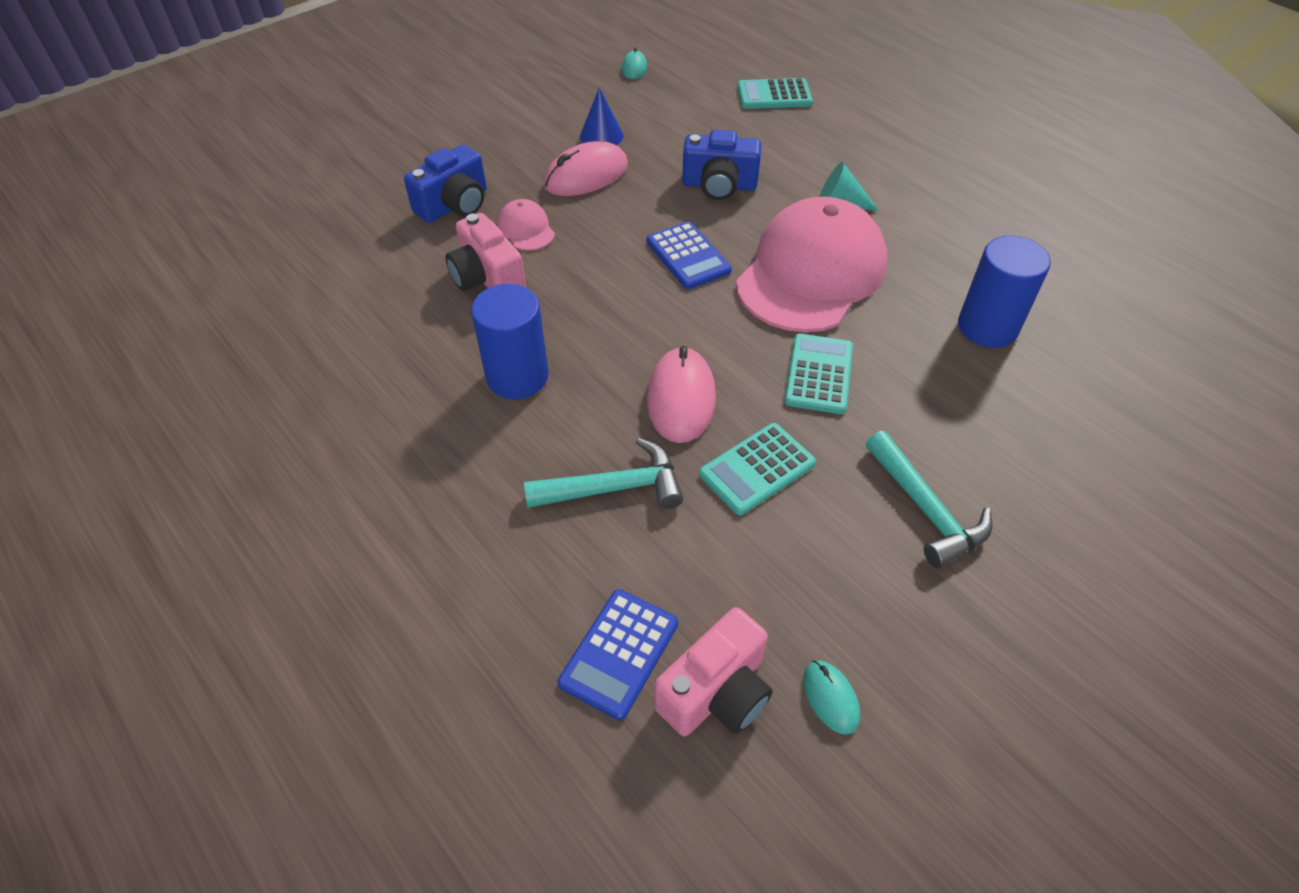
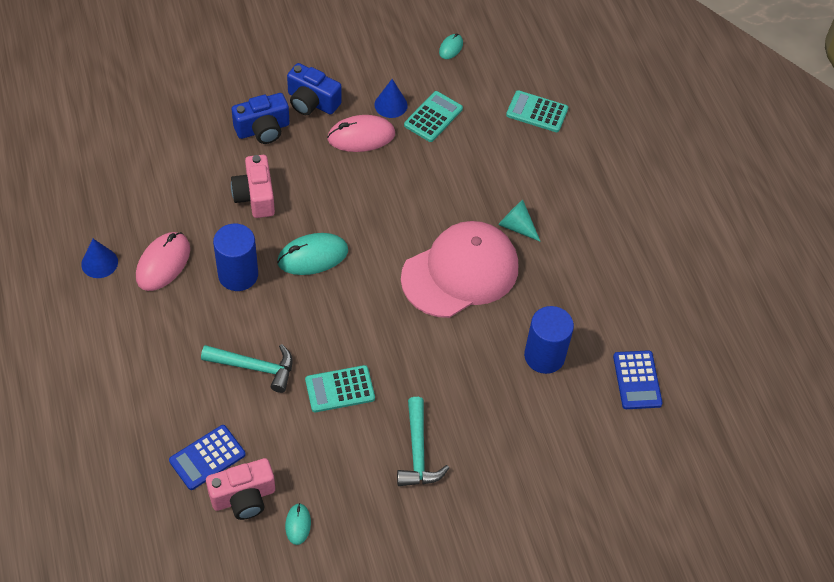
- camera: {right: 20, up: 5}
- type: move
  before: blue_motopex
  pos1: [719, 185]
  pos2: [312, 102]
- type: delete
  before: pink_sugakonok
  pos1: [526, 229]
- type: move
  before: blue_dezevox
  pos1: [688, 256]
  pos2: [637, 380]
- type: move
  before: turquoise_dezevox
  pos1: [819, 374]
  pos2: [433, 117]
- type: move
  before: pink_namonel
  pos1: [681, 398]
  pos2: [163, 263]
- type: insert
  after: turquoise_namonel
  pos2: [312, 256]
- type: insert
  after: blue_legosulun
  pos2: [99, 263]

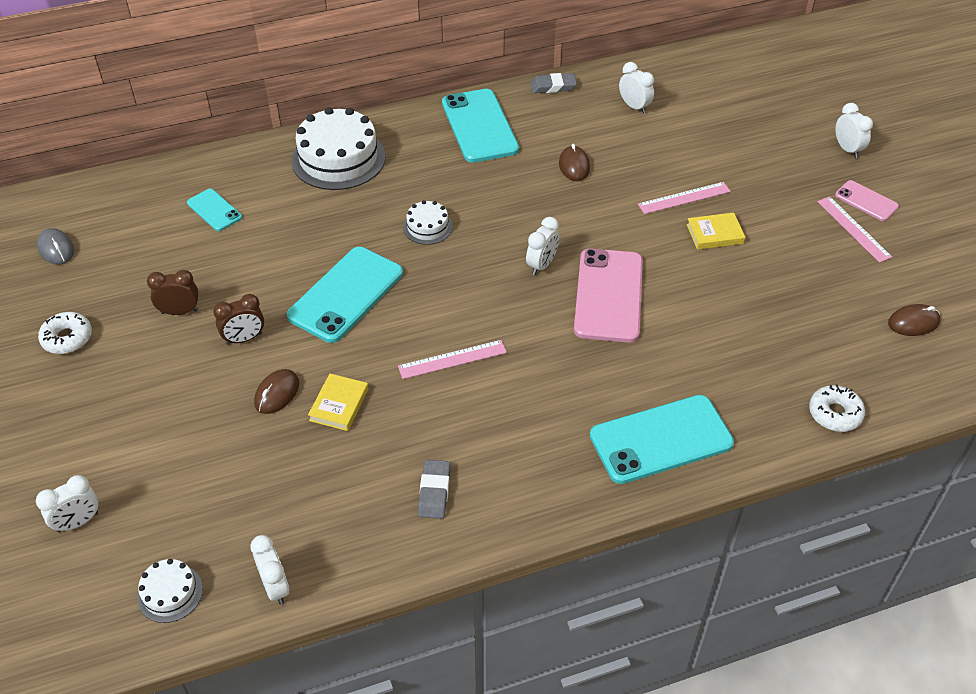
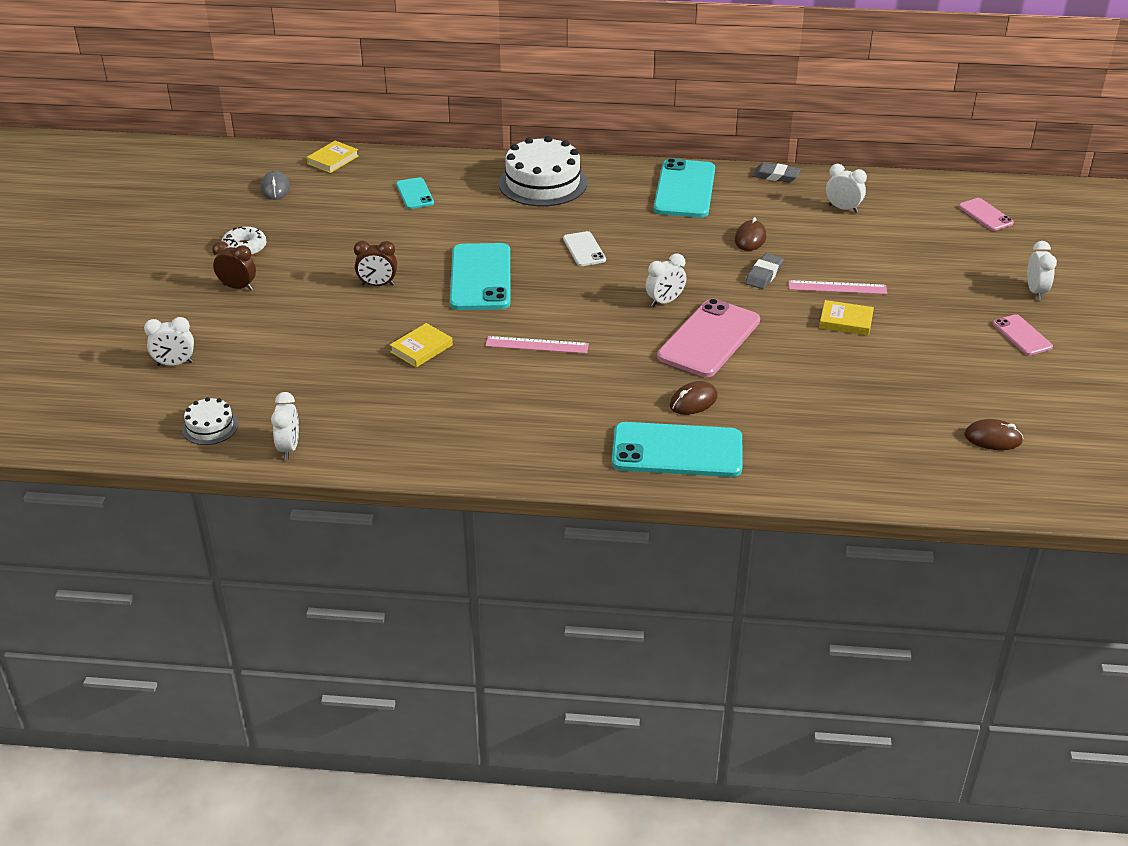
- camera: {right: 25, up: -10}
- type: rotate
  before: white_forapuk
  pos1: [634, 107]
  pos2: [843, 208]
  turn: -45
- type: delete
  before: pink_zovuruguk
  pos1: [853, 229]
- type: replace
  before: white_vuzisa
  after: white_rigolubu
  pos1: [427, 227]
  pos2: [584, 249]
- type: rotate
  before: turquoise_rigolubu
  pos1: [346, 294]
  pos2: [480, 277]
  turn: -60
- type: move
  before: brown_forapuk
  pos1: [179, 311]
  pos2: [238, 287]
- type: move
  before: brown_namonel
  pos1: [277, 393]
  pos2: [693, 401]
- type: delete
  before: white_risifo
  pos1: [835, 413]
- type: move
  before: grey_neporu
  pos1: [434, 492]
  pos2: [764, 275]
- type: insert
  after: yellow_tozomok
  pos2: [333, 160]
- type: insert
  after: pink_rigolubu
  pos2: [985, 215]

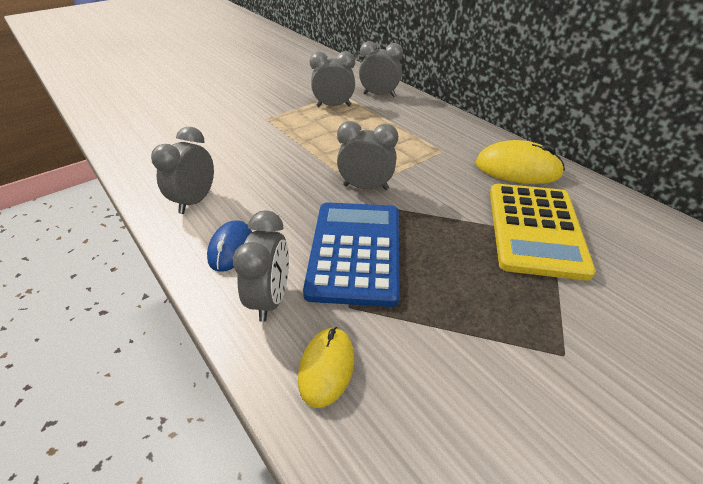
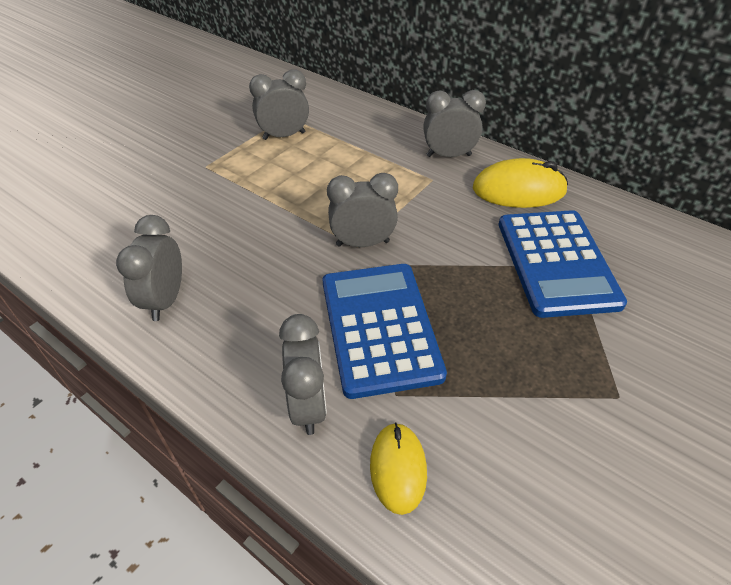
- camera: {right: -15, up: 5}
- type: move
  before: grey_forapuk
  pos1: [379, 95]
  pos2: [448, 155]
- type: recolor
  before: yellow_dezevox
  after: blue_dezevox
  pos1: [535, 229]
  pos2: [556, 262]
- type: delete
  before: blue_namonel
  pos1: [231, 248]

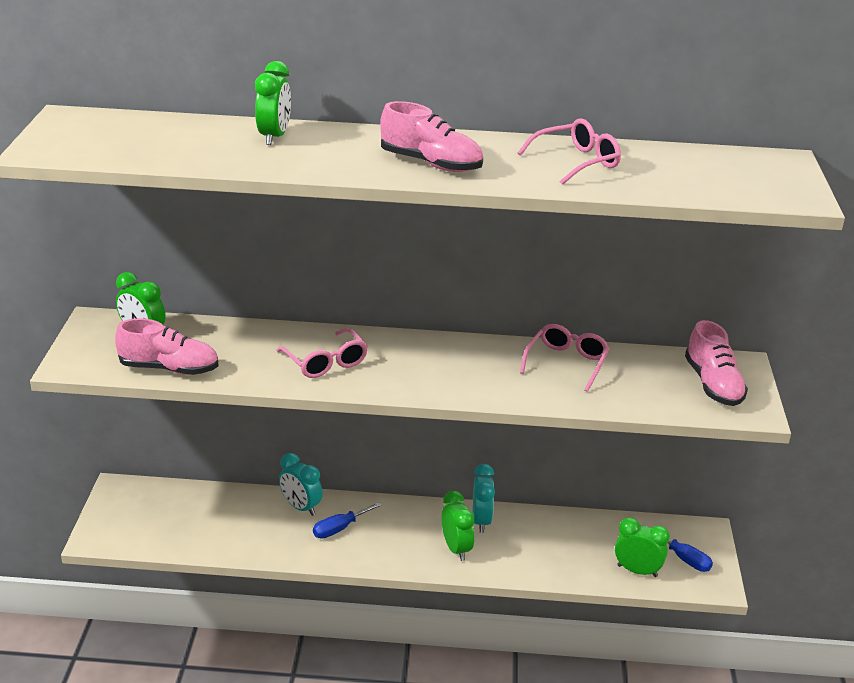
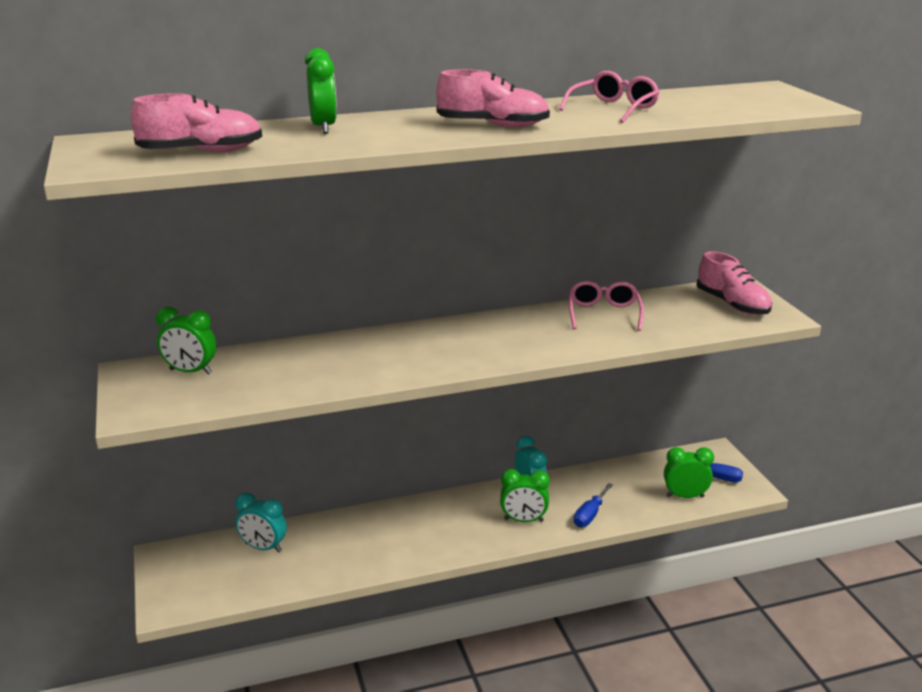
- camera: {right: -20, up: -5}
- type: move
  before: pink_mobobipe
  pos1: [169, 368]
  pos2: [201, 152]
- type: delete
  before: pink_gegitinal
  pos1: [326, 362]
- type: move
  before: turquoise_forapuk
  pos1: [301, 507]
  pos2: [263, 547]
- type: rotate
  before: green_forapuk
  pos1: [456, 548]
  pos2: [523, 520]
  turn: 135
- type: move
  before: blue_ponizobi
  pos1: [339, 529]
  pos2: [590, 515]

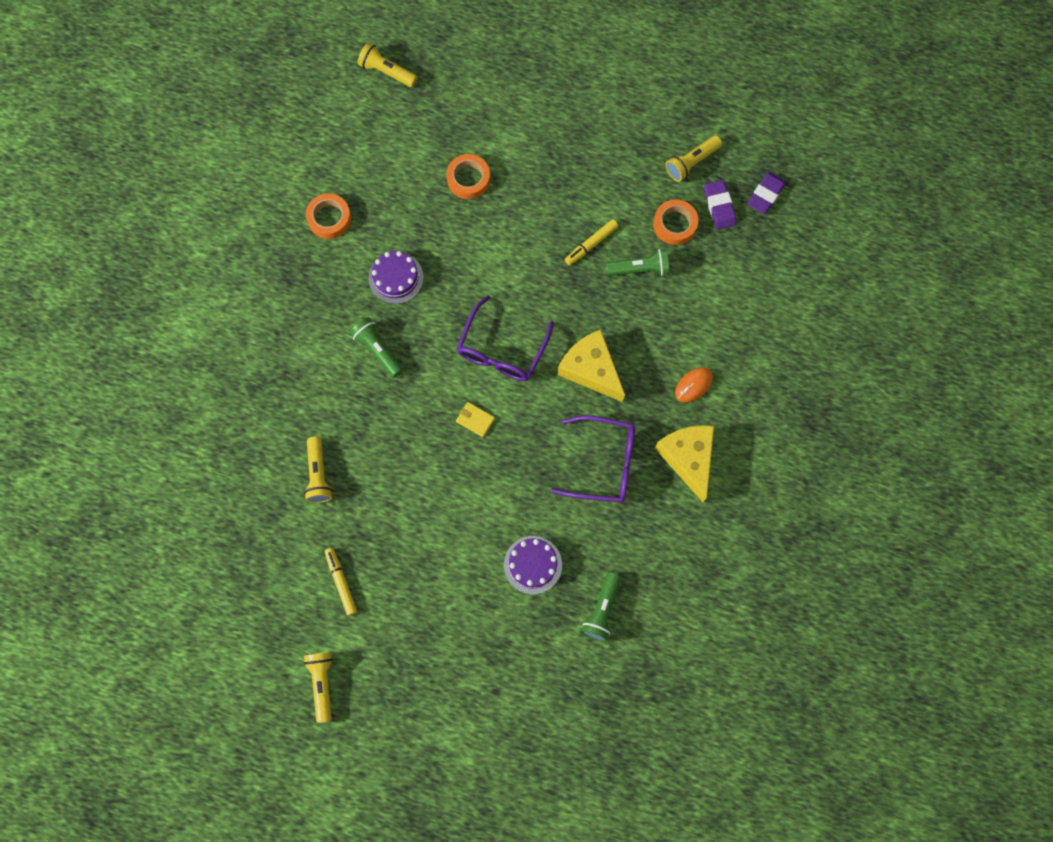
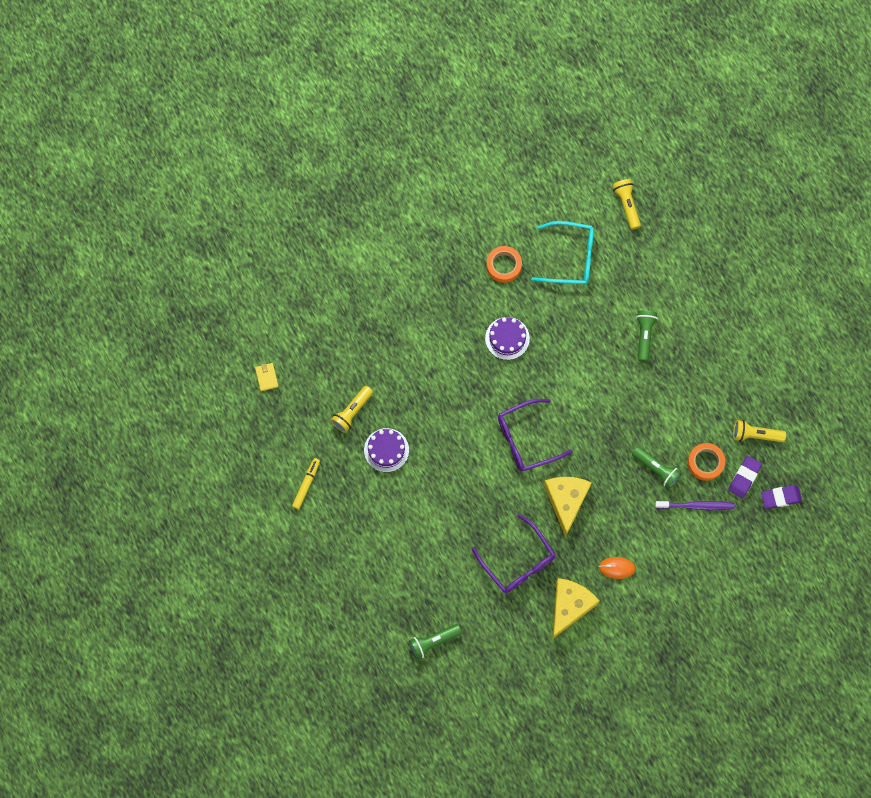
- camera: {right: 45, up: 0}
- type: delete
  before: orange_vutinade
  pos1: [468, 179]
- type: delete
  before: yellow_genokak
  pos1: [591, 244]
- type: move
  before: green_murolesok
  pos1: [377, 350]
  pos2: [644, 336]
- type: move
  before: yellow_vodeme
  pos1: [475, 420]
  pos2: [266, 377]
- type: move
  before: purple_vuzisa
  pos1: [532, 565]
  pos2: [386, 450]
- type: delete
  before: yellow_murolesok
  pos1: [322, 683]
- type: insert
  after: turquoise_gegitinal
  pos2: [571, 258]
- type: insert
  after: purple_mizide
  pos2: [696, 506]

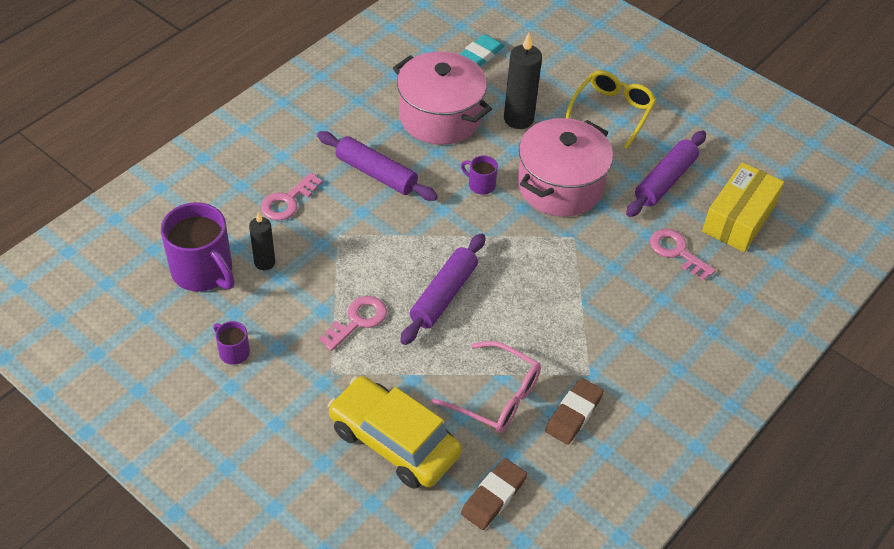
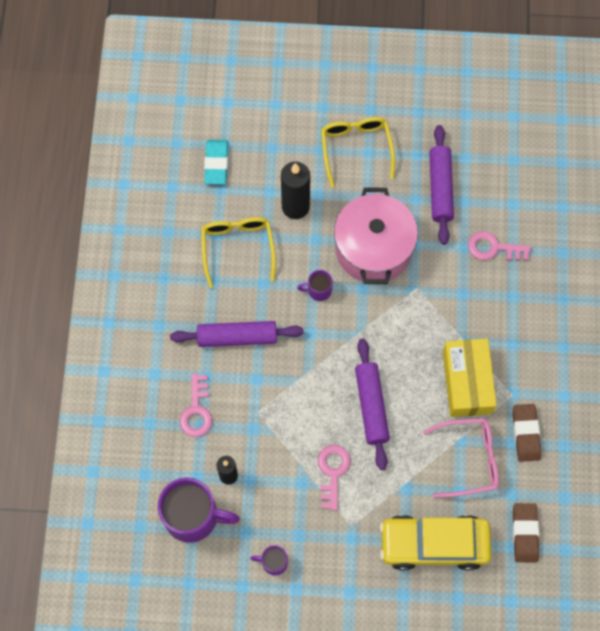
- camera: {right: -35, up: 20}
- type: replace
  before: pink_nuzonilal
  after: yellow_gegitinal
  pos1: [440, 117]
  pos2: [238, 248]
- type: move
  before: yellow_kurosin
  pos1: [739, 218]
  pos2: [467, 382]

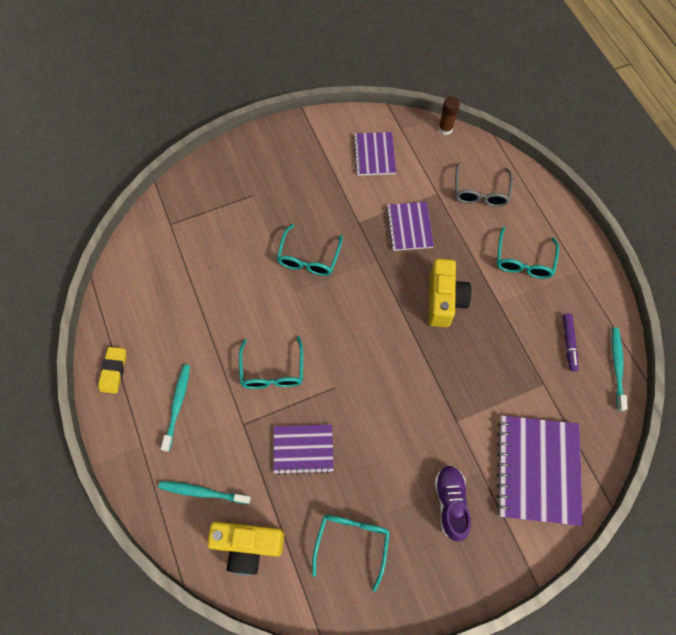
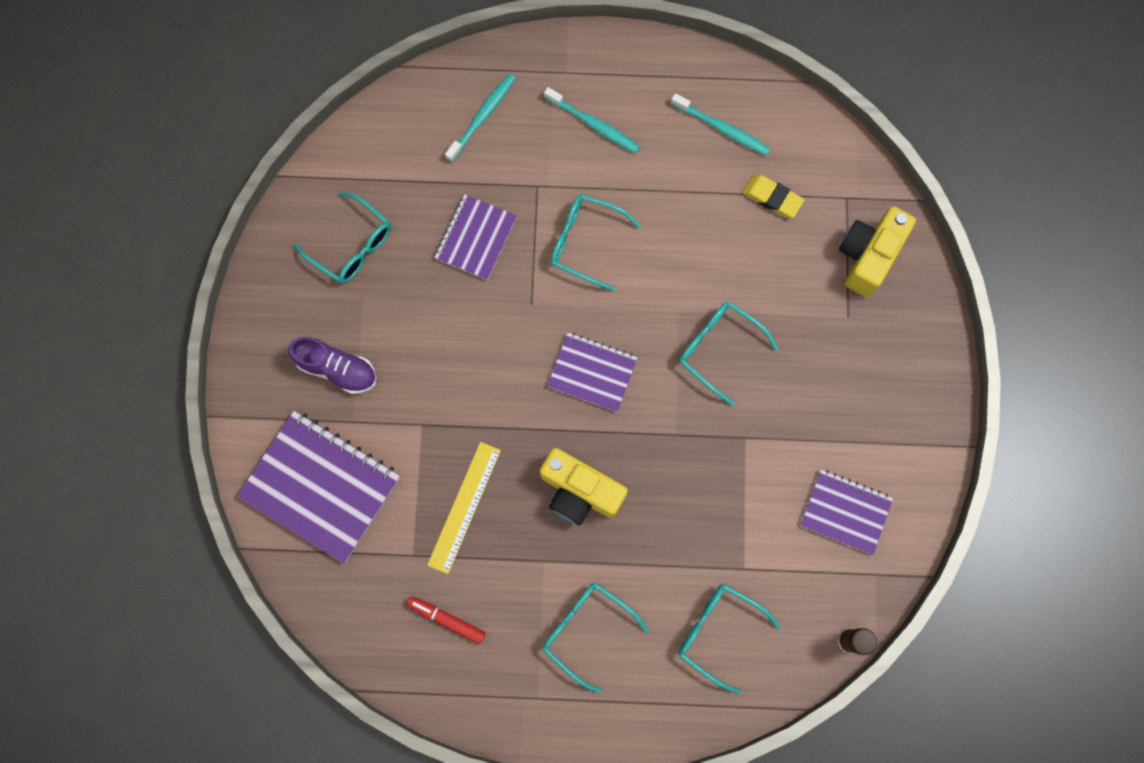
- camera: {right: 115, up: 10}
- type: recolor
  before: grey_gegitinal
  after: turquoise_gegitinal
  pos1: [480, 192]
  pos2: [718, 632]
- type: move
  before: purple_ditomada
  pos1: [409, 227]
  pos2: [592, 372]
- type: recolor
  before: purple_genokak
  after: red_genokak
  pos1: [568, 343]
  pos2: [446, 619]
- type: move
  before: turquoise_mizide
  pos1: [617, 366]
  pos2: [722, 128]
- type: move
  before: yellow_neporu
  pos1: [114, 371]
  pos2: [772, 198]
- type: move
  before: yellow_motopex
  pos1: [248, 546]
  pos2: [868, 256]
- type: insert
  after: yellow_zovuruguk
  pos2: [464, 507]

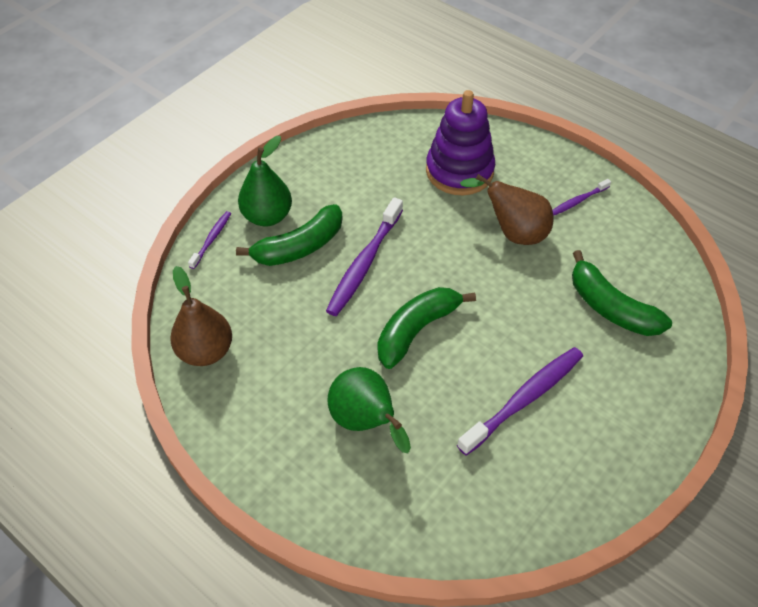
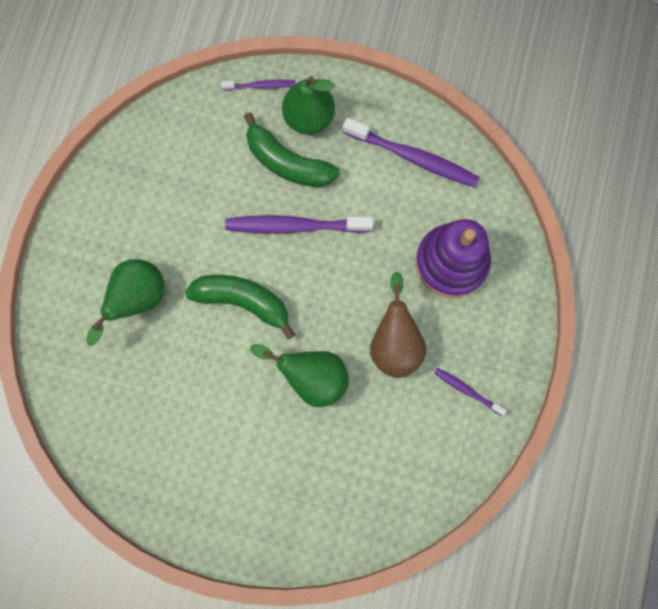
- camera: {right: 65, up: 25}
- type: delete
  before: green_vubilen
  pos1: [610, 307]
- type: delete
  before: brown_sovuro
  pos1: [206, 351]
- type: move
  before: purple_mizide
  pos1: [524, 399]
  pos2: [413, 157]
- type: insert
  after: green_sovuro
  pos2: [312, 377]

